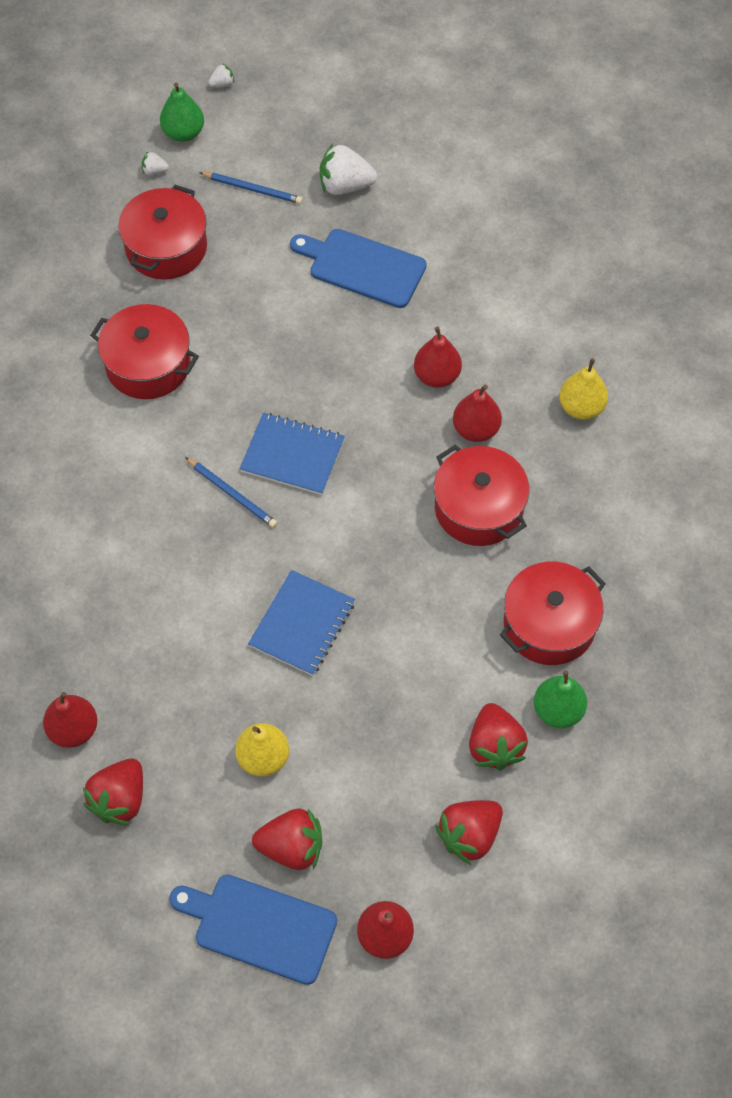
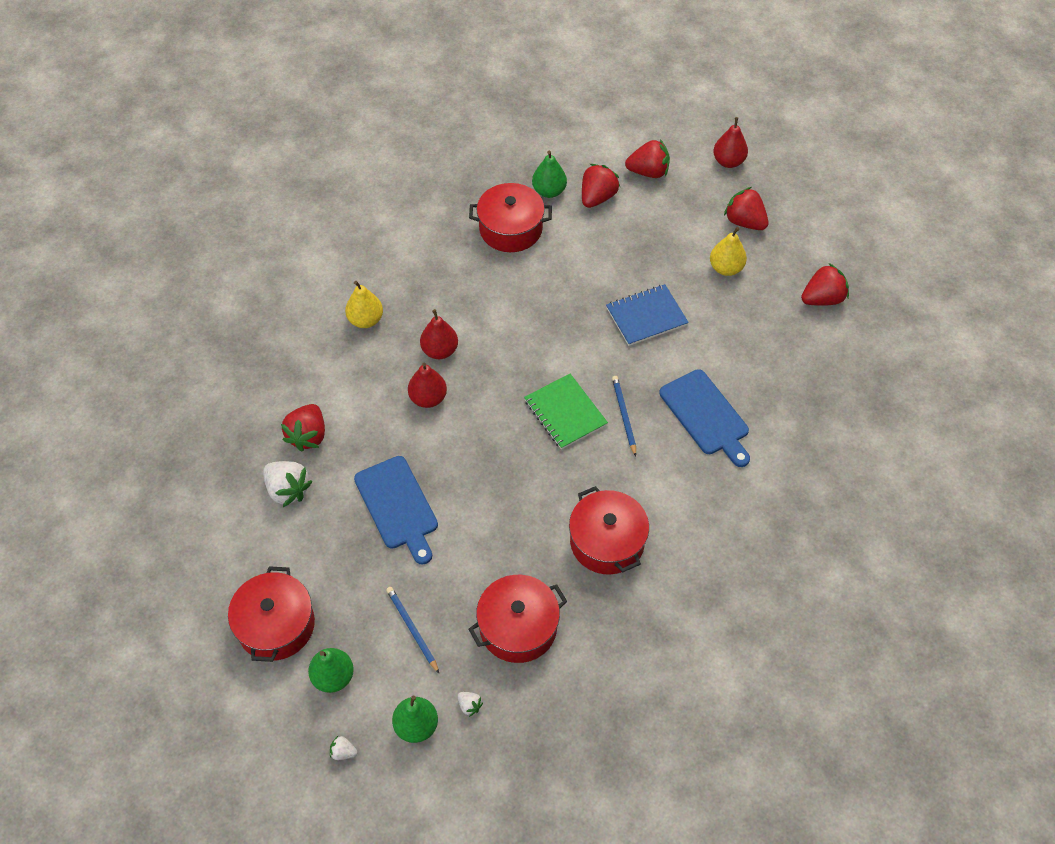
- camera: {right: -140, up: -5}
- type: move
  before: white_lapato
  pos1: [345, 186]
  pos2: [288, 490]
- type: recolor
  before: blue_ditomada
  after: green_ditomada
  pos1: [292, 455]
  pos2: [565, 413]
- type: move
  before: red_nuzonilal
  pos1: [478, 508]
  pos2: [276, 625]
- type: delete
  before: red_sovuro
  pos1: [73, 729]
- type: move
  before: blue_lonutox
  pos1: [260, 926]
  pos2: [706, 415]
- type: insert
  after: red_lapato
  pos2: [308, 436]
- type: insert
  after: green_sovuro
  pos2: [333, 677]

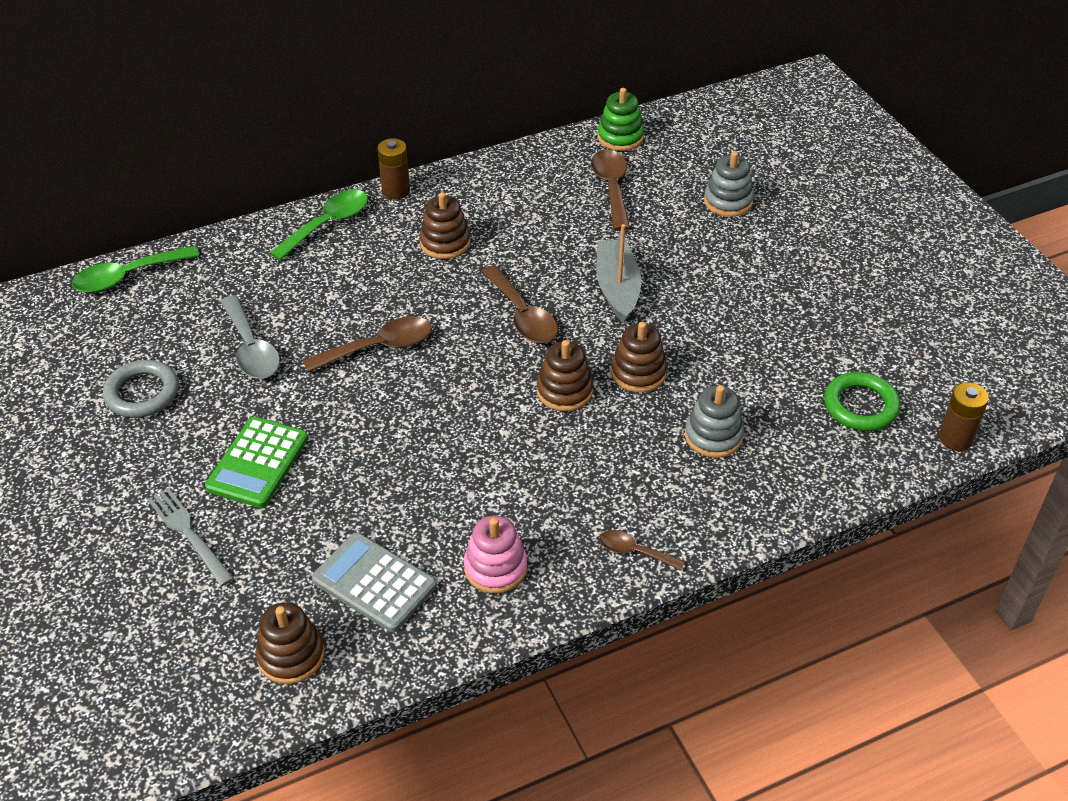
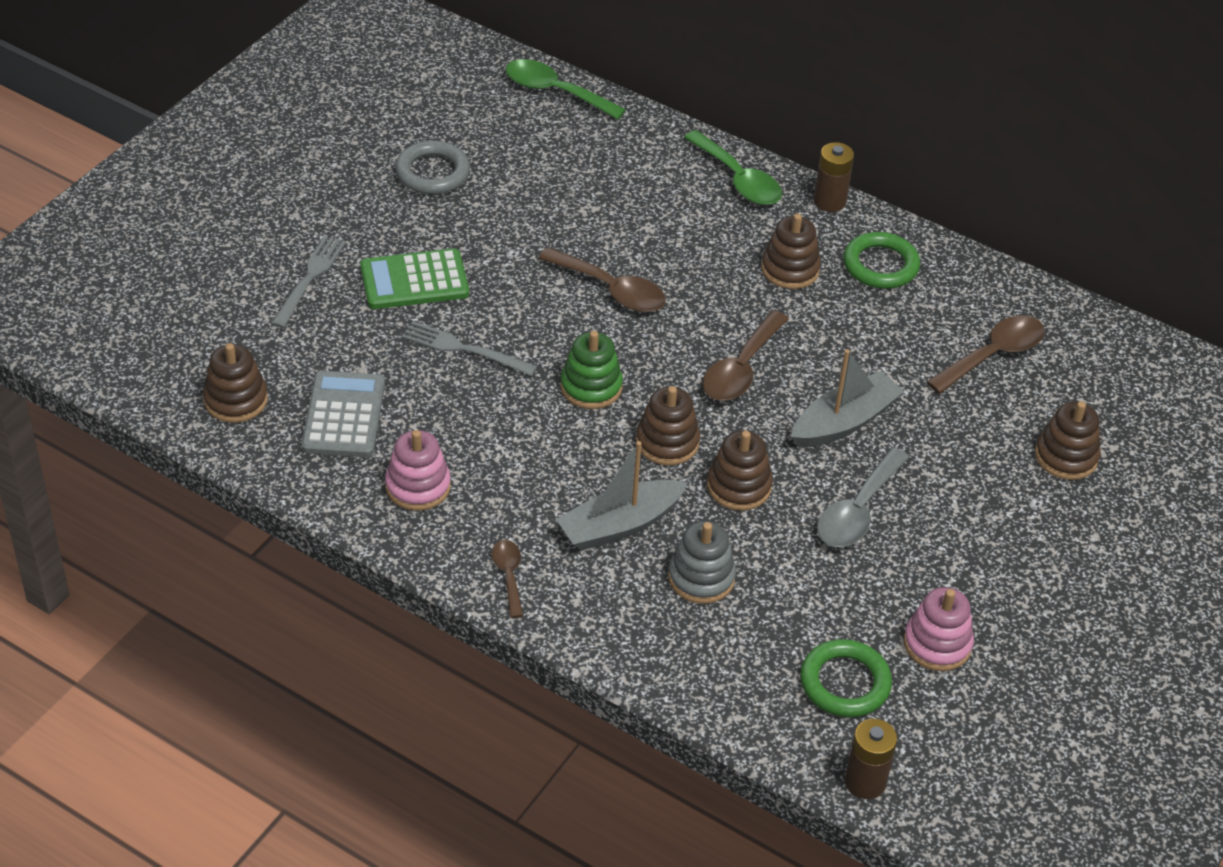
- camera: {right: 55, up: 0}
- type: move
  before: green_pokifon
  pos1: [620, 137]
  pos2: [591, 387]
- type: recolor
  before: grey_pokifon
  after: brown_pokifon
  pos1: [728, 201]
  pos2: [1066, 457]
- type: rotate
  before: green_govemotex
  pos1: [327, 224]
  pos2: [738, 179]
  turn: 45
- type: move
  before: grey_govemotex
  pos1: [251, 348]
  pos2: [858, 510]
- type: insert
  after: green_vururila
  pos2: [880, 265]
- type: insert
  after: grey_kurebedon
  pos2: [464, 349]
- type: insert
  after: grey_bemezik
  pos2: [619, 525]
- type: insert
  after: pink_pokifon
  pos2: [937, 644]

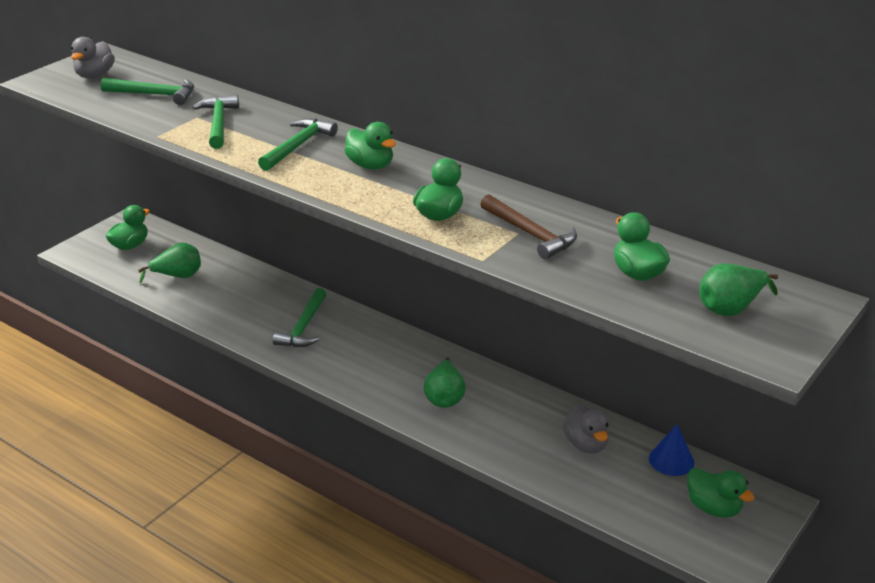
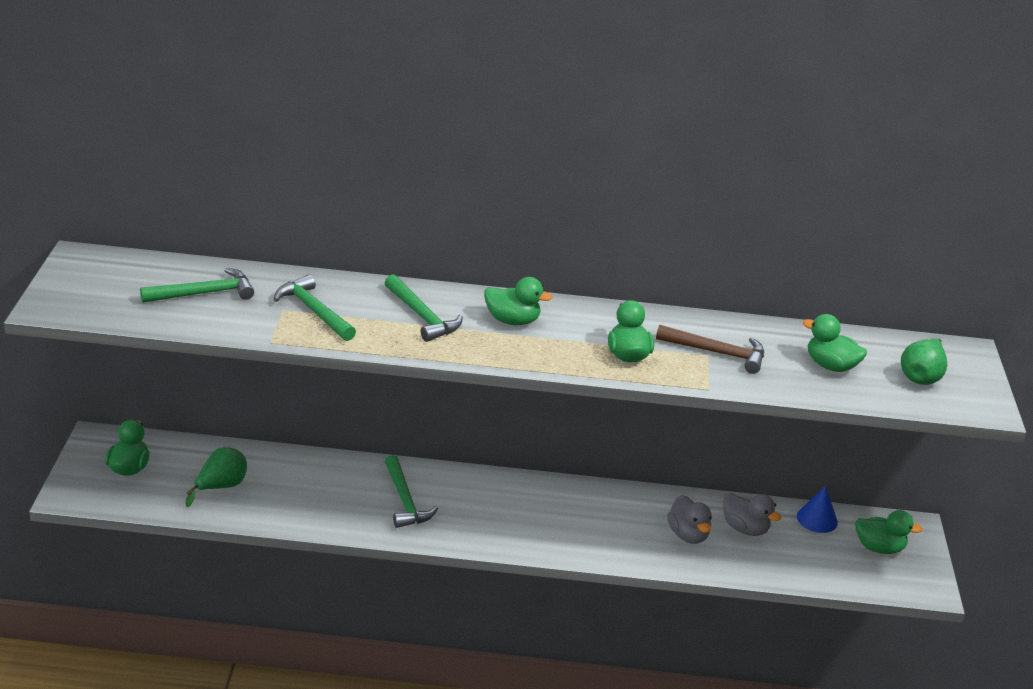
- camera: {right: -35, up: 0}
- type: move
  before: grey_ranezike
  pos1: [95, 75]
  pos2: [688, 535]
- type: rotate
  before: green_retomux
  pos1: [298, 146]
  pos2: [422, 316]
  turn: 150
- type: delete
  before: green_sovuro
  pos1: [445, 398]

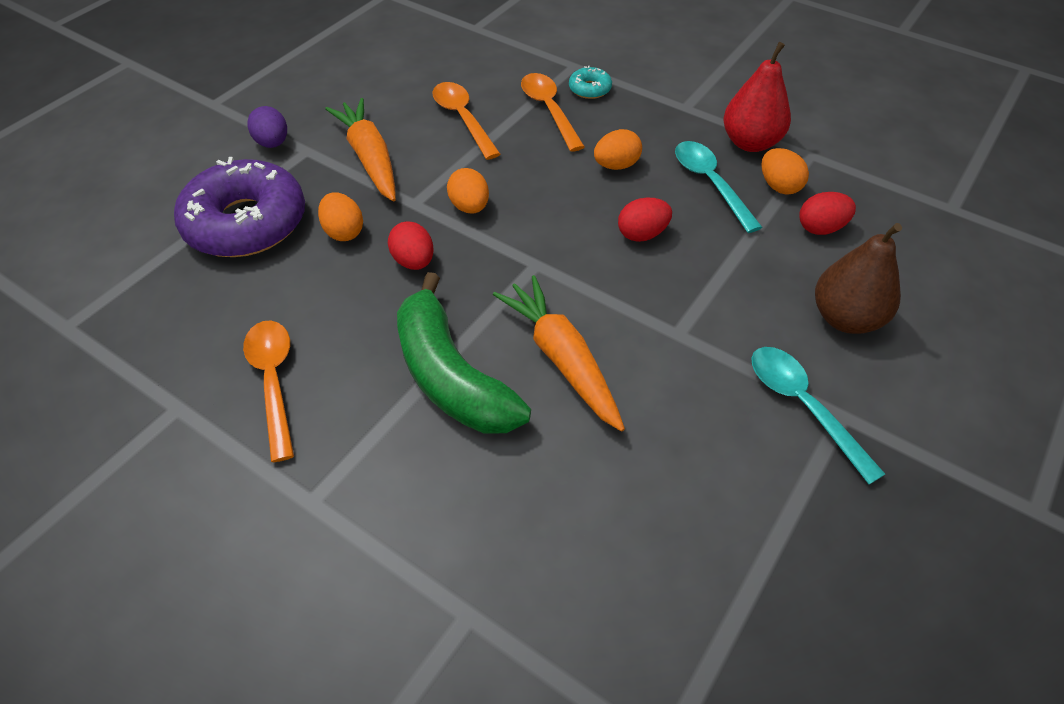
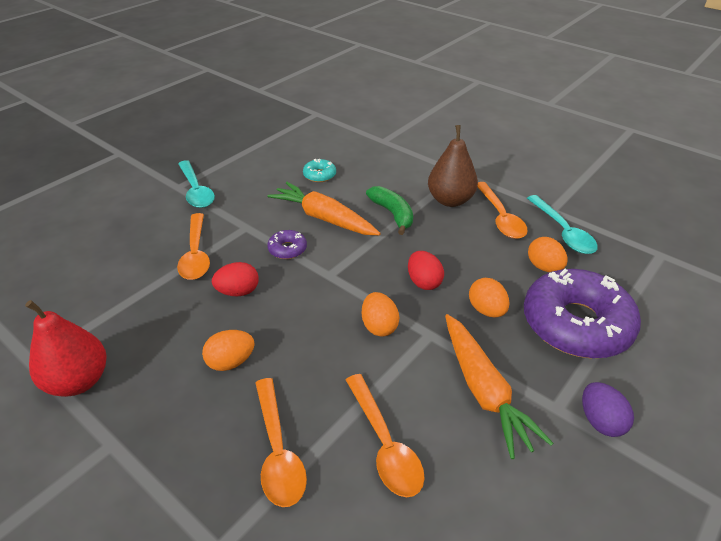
- camera: {right: -175, up: -10}
- type: move
  before: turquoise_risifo
  pos1: [590, 89]
  pos2: [319, 175]
- type: move
  before: turquoise_govemotex
  pos1: [710, 183]
  pos2: [563, 232]
- type: move
  before: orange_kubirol
  pos1: [779, 186]
  pos2: [544, 267]
- type: delete
  before: red_kubirol
  pos1: [820, 228]
- type: move
  before: brown_sovuro
  pos1: [845, 318]
  pos2: [450, 200]
- type: resize
  before: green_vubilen
  pos1: [451, 376]
  pos2: [393, 214]
  scale: 0.6
- type: rotate
  before: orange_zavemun
  pos1: [562, 359]
  pos2: [324, 218]
  turn: 150
- type: insert
  after: orange_govemotex
  pos2: [196, 254]
- type: insert
  after: purple_risifo
  pos2: [287, 249]

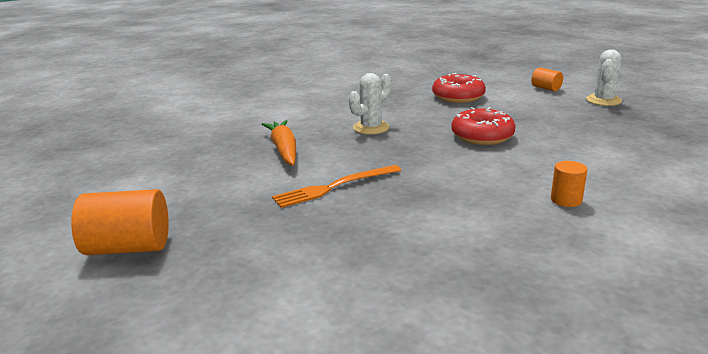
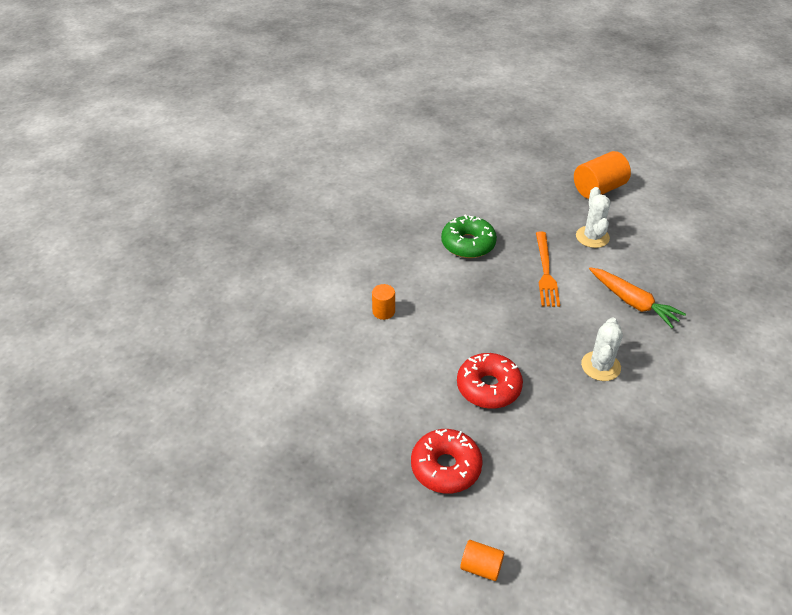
- camera: {right: 150, up: 20}
- type: move
  before: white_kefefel
  pos1: [603, 100]
  pos2: [592, 237]
- type: move
  before: red_risifo
  pos1: [458, 97]
  pos2: [446, 467]
- type: rotate
  before: orange_kurebedon
  pos1: [334, 187]
  pos2: [546, 272]
  turn: 150
- type: insert
  after: green_risifo
  pos2: [468, 244]

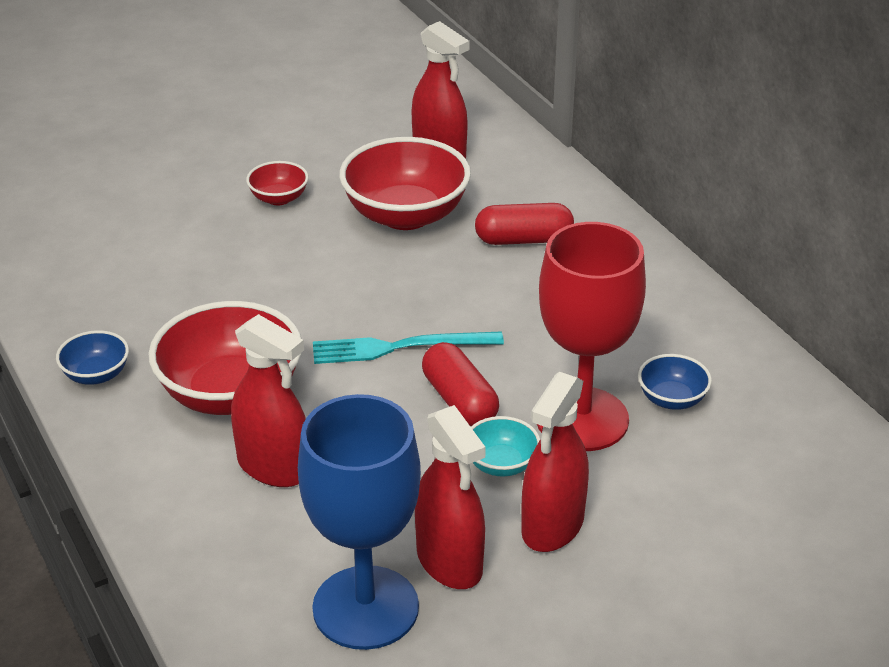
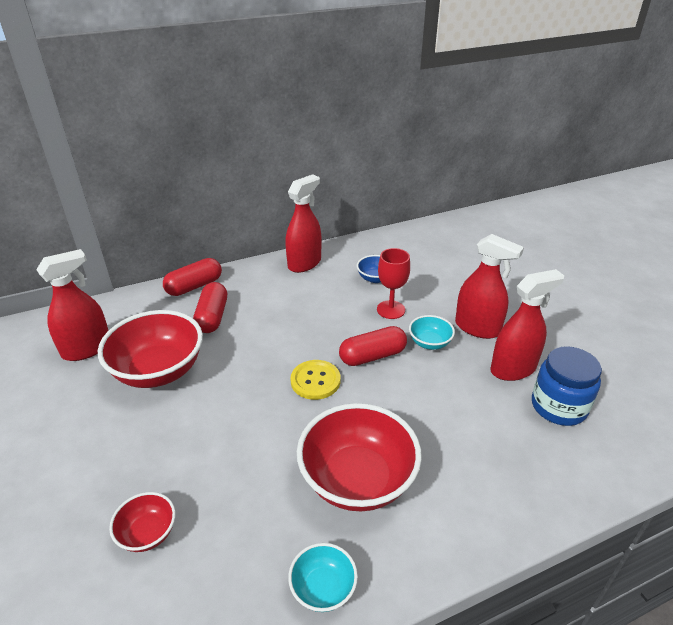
- camera: {right: -85, up: 0}
- type: move
  before: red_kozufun
  pos1: [279, 198]
  pos2: [148, 533]
- type: resize
  before: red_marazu
  pos1: [582, 419]
  pos2: [391, 310]
  scale: 0.54
- type: move
  before: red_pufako
  pos1: [273, 467]
  pos2: [304, 263]
- type: recolor
  before: blue_kozufun
  after: turquoise_kozufun
  pos1: [96, 375]
  pos2: [323, 588]
- type: replace
  before: turquoise_kurebedon
  after: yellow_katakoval
  pos1: [400, 347]
  pos2: [315, 381]
- type: replace
  before: blue_marazu
  after: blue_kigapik
  pos1: [365, 608]
  pos2: [558, 406]
- type: insert
  after: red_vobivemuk
  pos2: [194, 286]

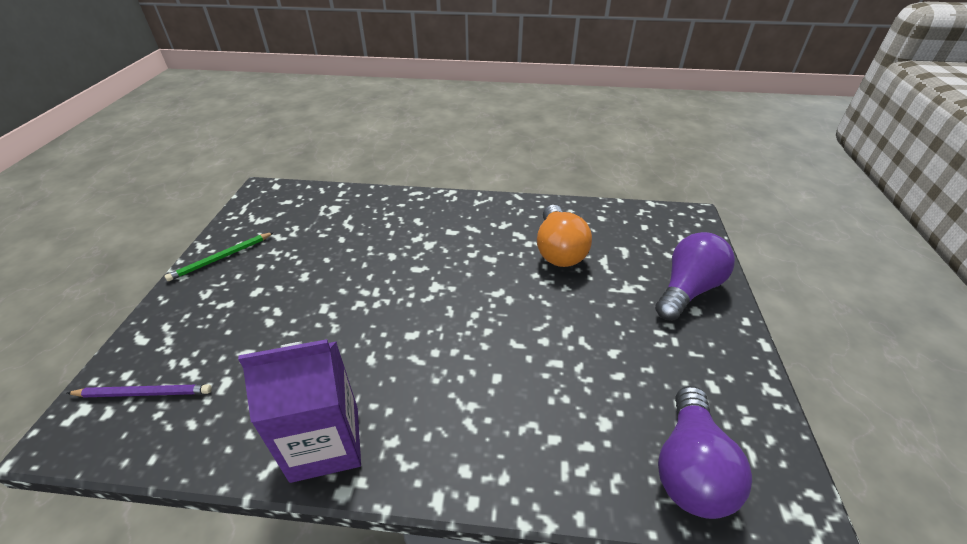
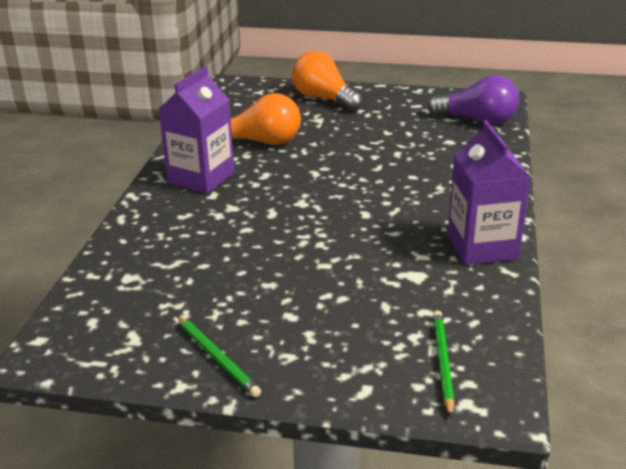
- camera: {right: -85, up: -10}
- type: recolor
  before: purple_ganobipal
  after: orange_ganobipal
  pos1: [687, 289]
  pos2: [324, 99]
- type: recolor
  before: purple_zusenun
  after: green_zusenun
  pos1: [144, 393]
  pos2: [442, 363]
- type: insert
  after: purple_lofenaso
  pos2: [201, 178]

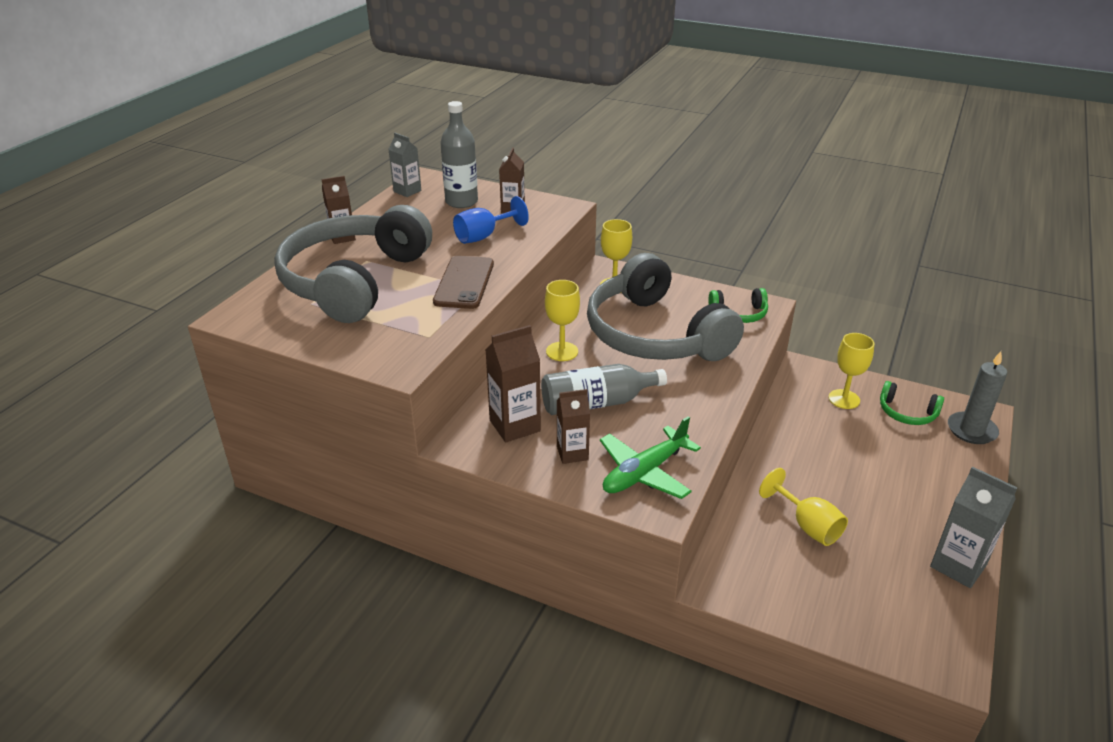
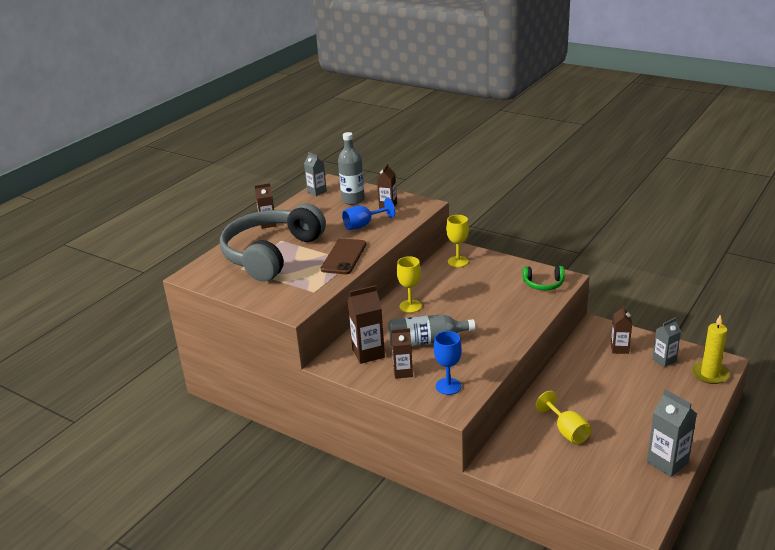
- camera: {right: 10, up: -5}
- type: delete
  before: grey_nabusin
  pos1: [654, 334]
- type: replace
  before: yellow_marazu
  after: brown_lofenaso
  pos1: [844, 399]
  pos2: [619, 349]
- type: recolor
  before: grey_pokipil
  after: yellow_pokipil
  pos1: [971, 430]
  pos2: [709, 374]
- type: replace
  before: green_nabusin
  after: grey_lofenaso
  pos1: [907, 413]
  pos2: [664, 360]
- type: replace
  before: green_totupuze
  after: blue_marazu
  pos1: [644, 473]
  pos2: [448, 386]

